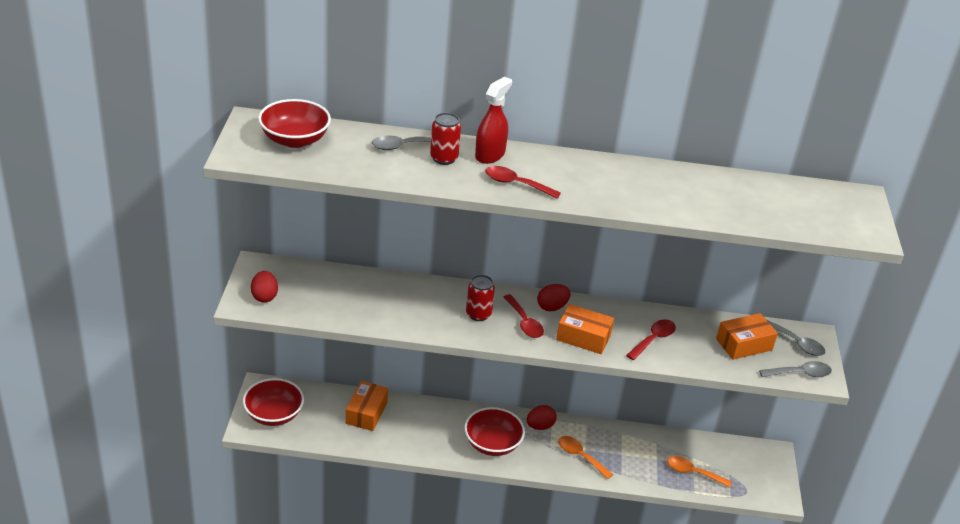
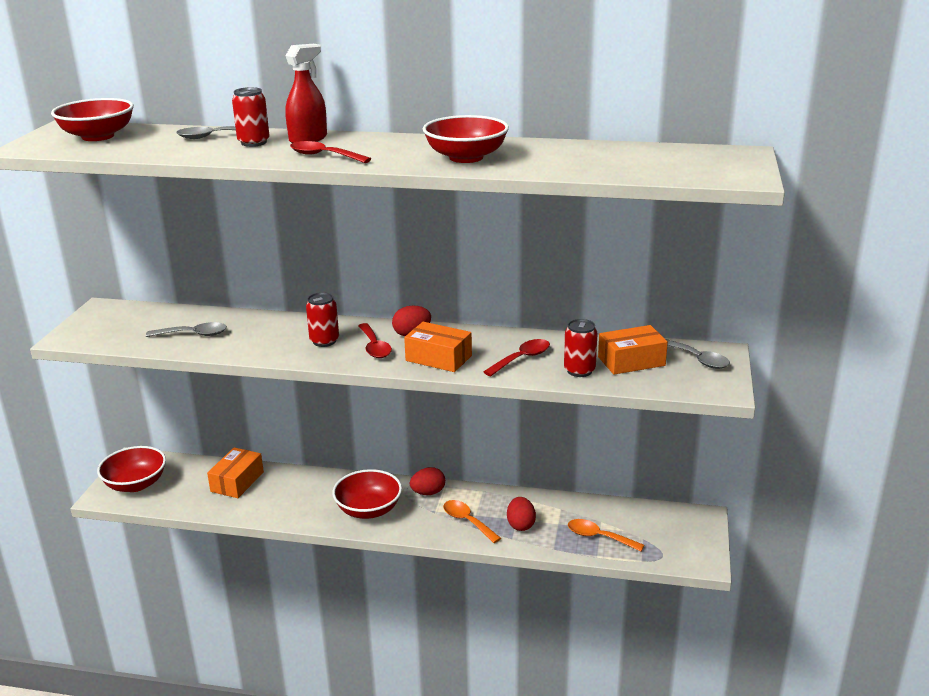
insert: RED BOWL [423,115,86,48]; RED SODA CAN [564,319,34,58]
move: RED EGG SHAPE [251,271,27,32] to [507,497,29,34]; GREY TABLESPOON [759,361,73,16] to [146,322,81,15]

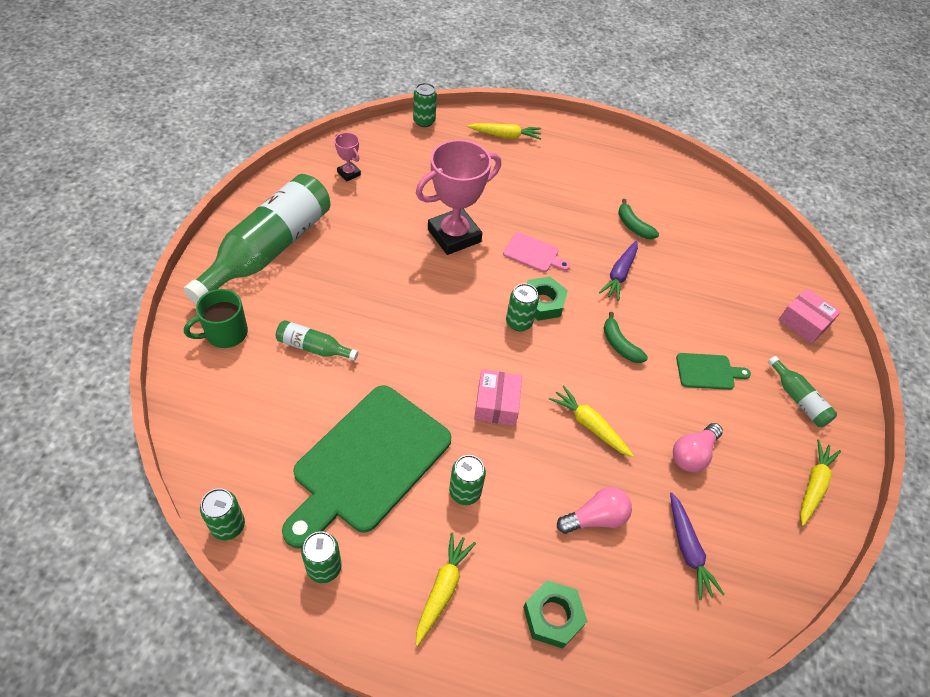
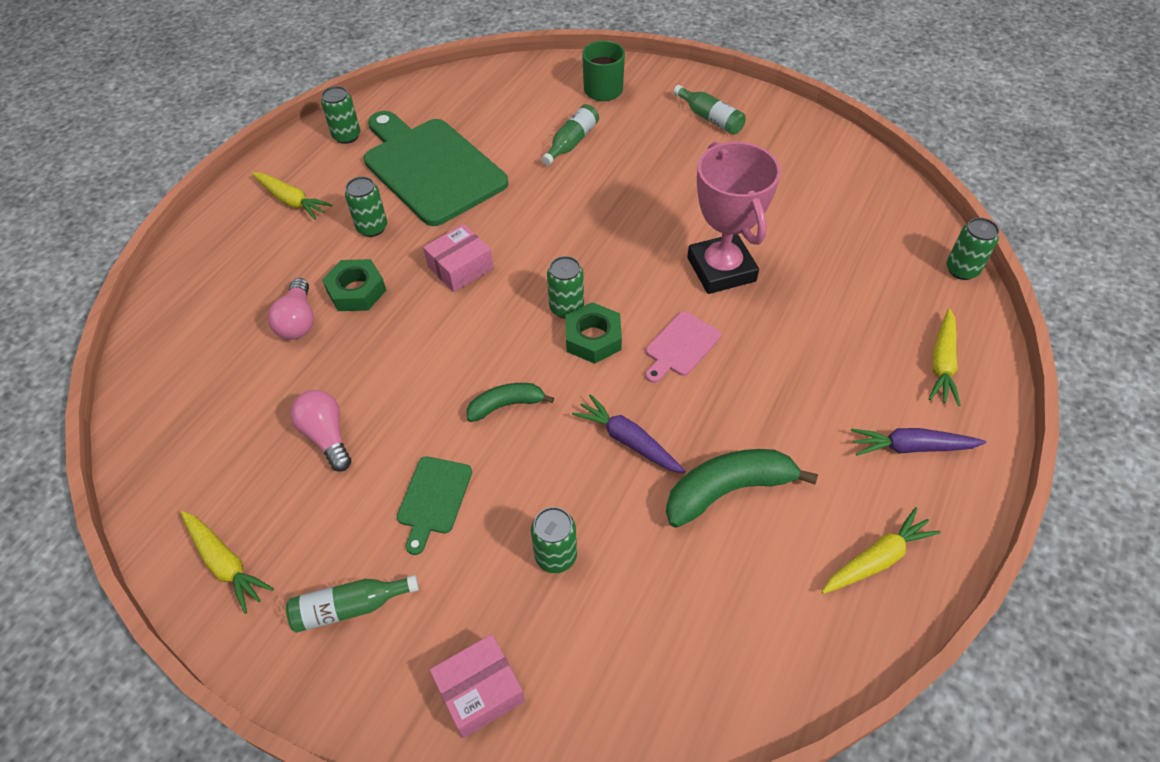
delete: PINK AWARD CUP [334,132,27,49]
move: GOLDEN TOY CARROT [549,385,85,72] to [822,507,119,87]; GREEN SODA CAN [200,488,45,52] to [531,507,46,66]; ROYAL PURPLE TOY CARROT [670,492,55,108] to [851,428,135,28]; GREEN NUT [523,580,64,69] to [322,259,64,52]
rotate: PINK PARCEL [474,370,48,56] = [423,224,71,68] 60 degrees counterclockwise
resize: GREEN DRINK BOTTLE [184,174,146,130] = [673,85,73,50] x0.44; GREEN TOY BANANA [618,199,41,40] = [666,449,152,79] x1.66

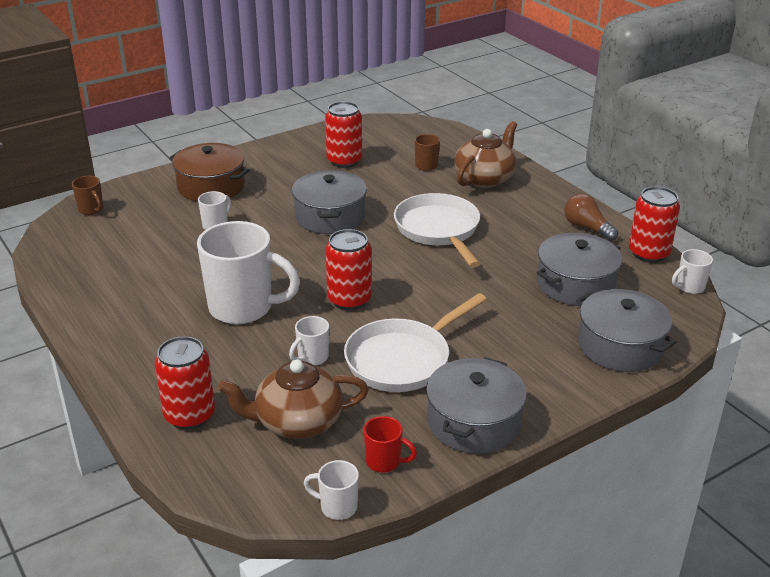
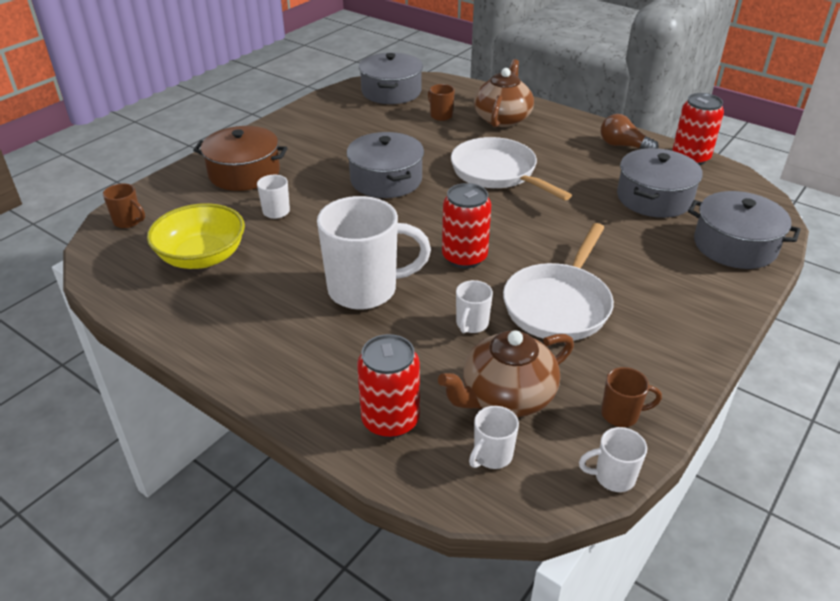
delete: RED SODA CAN [325,101,37,67]
insert: GOLDEN BOWL [147,203,98,66]
move: SNOW-WHITE MUG [672,249,41,45] to [469,406,50,63]; GREY COOKING POT [426,357,101,97] to [359,52,64,52]
recolor: RED MUG [364,416,53,57] to RUSSET MUG [601,367,61,60]

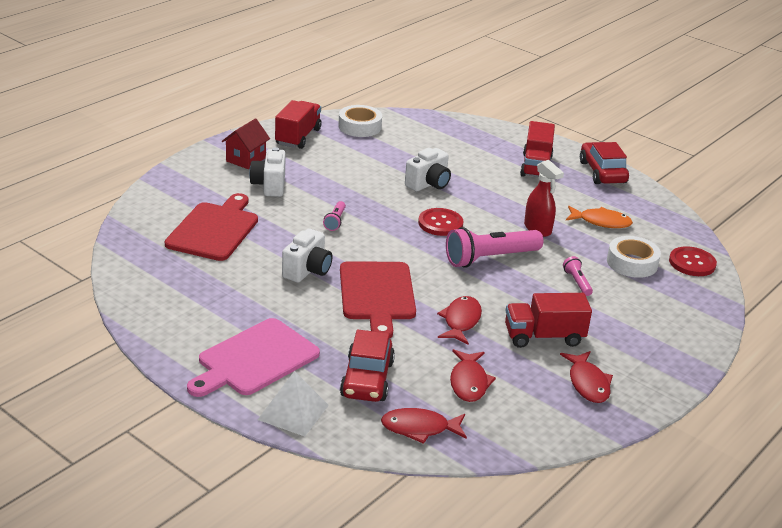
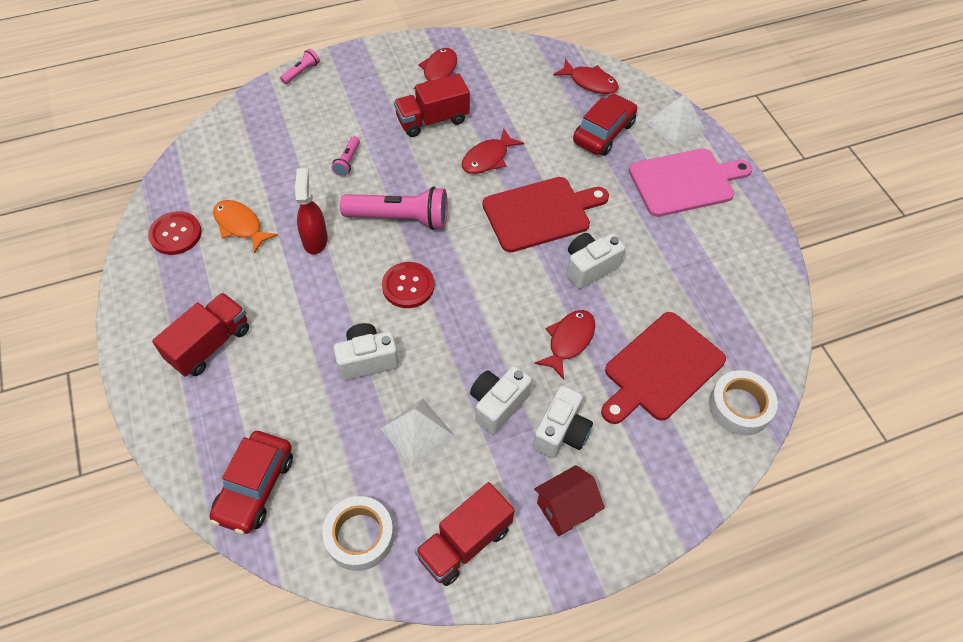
insert: SNOW-WHITE PHOTO CAMERA [470,366,62,69]; SNOW-WHITE PYRAMID SHAPE [380,398,75,70]
move: RED AUTOMOBILE [580,142,49,42] to [209,431,84,103]; PINK TORCH [323,201,23,30] to [280,49,40,35]; SNOW-WHITE ROLL OF TAPE [607,236,54,42] to [709,370,69,66]; RED SEWING BUTTON [669,246,48,30] to [148,211,54,44]; RED FISH FIGURE [450,349,46,53] to [534,310,61,70]
rotate: RED CHOPPING BOARD [340,261,76,77] = [482,177,127,75] 45 degrees clockwise; RED TRUCK [505,293,87,55] = [394,74,76,63] 135 degrees clockwise

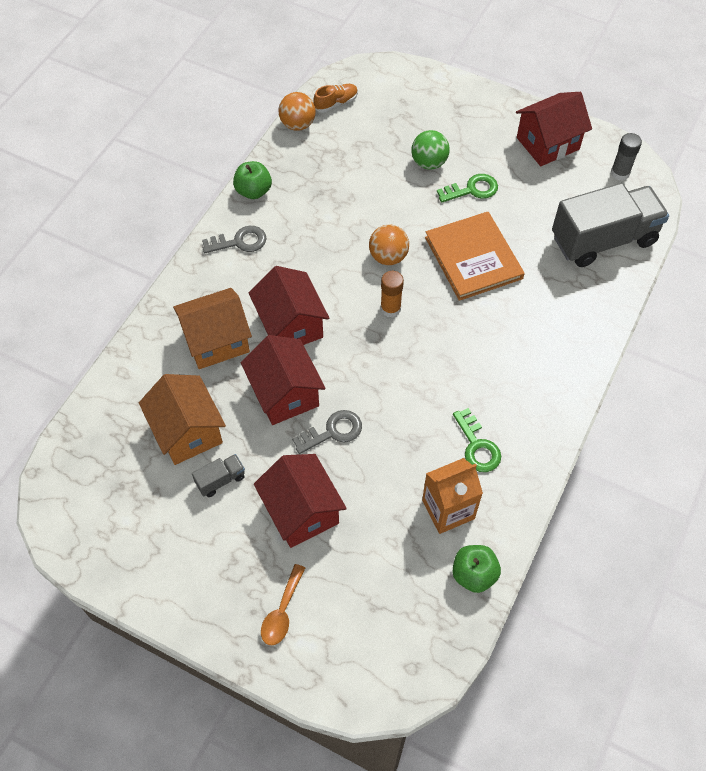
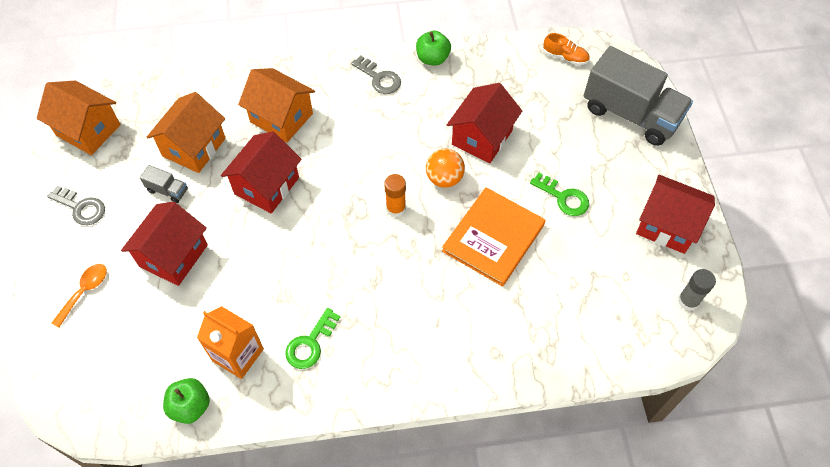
delete: BRIGHT ORANGE BALL [279,92,37,39]; GREEN BALL [412,130,38,39]
insert: BRIGHT ORANGE COTTAGE [37,81,84,74]
move: GREY TRUCK [552,183,117,84] to [584,46,109,100]; RED COTTAGE [249,266,81,79] to [447,83,75,80]; GREY KEY [292,410,70,44] to [47,185,58,40]
rotate: BRIGHT ORANGE TABLESPOON [261,564,44,81] = [52,264,55,64] 135 degrees clockwise

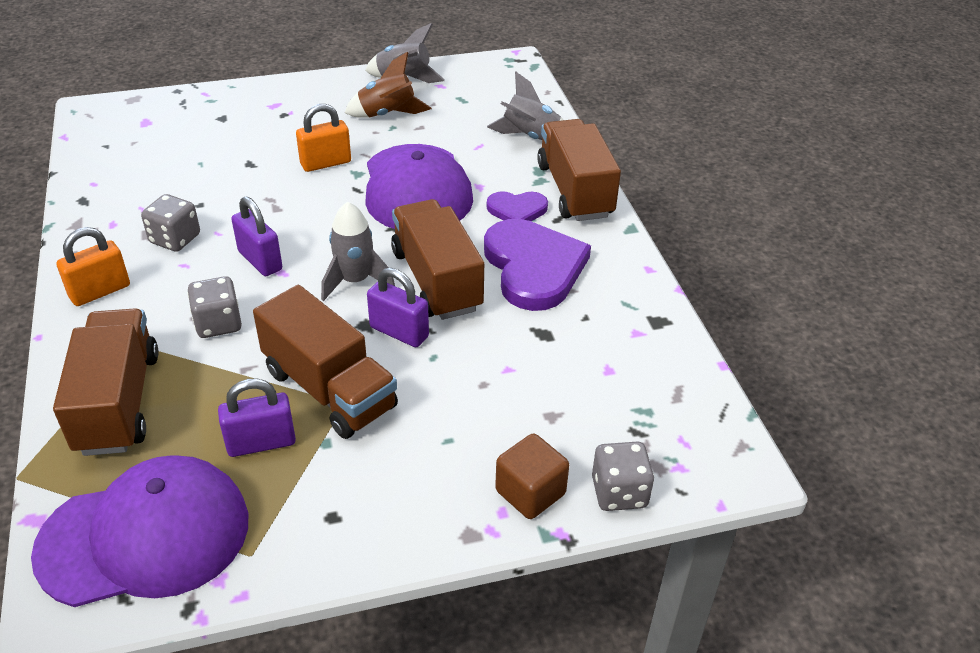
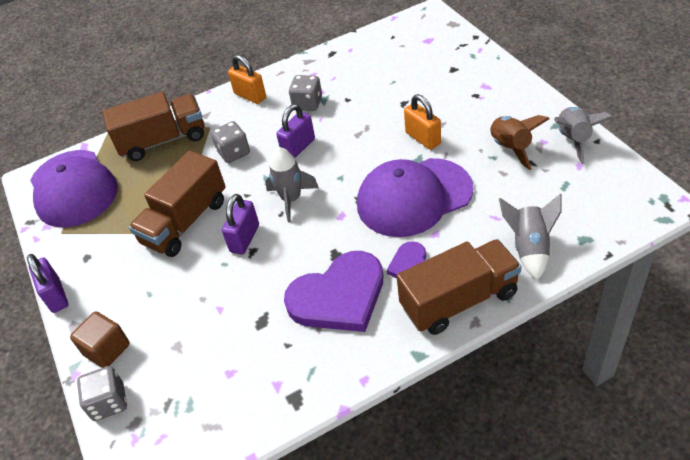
delete: RUSSET TRUCK [391,199,93,121]
move: ROYAL PURPLE SMALL LOCK [218,378,78,79] to [27,254,41,59]

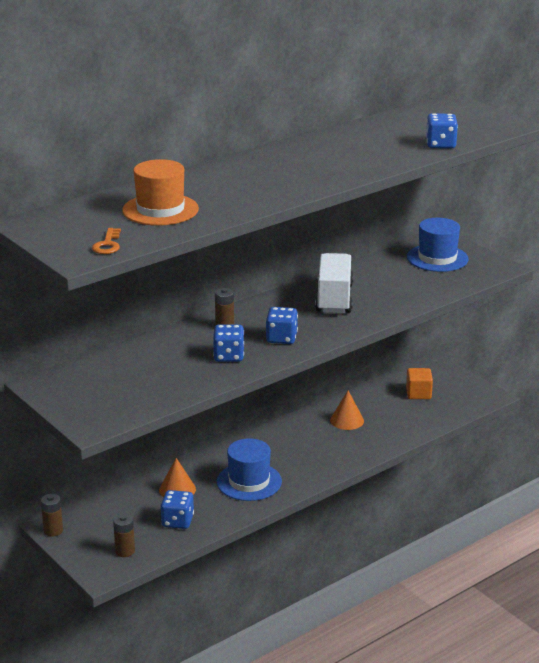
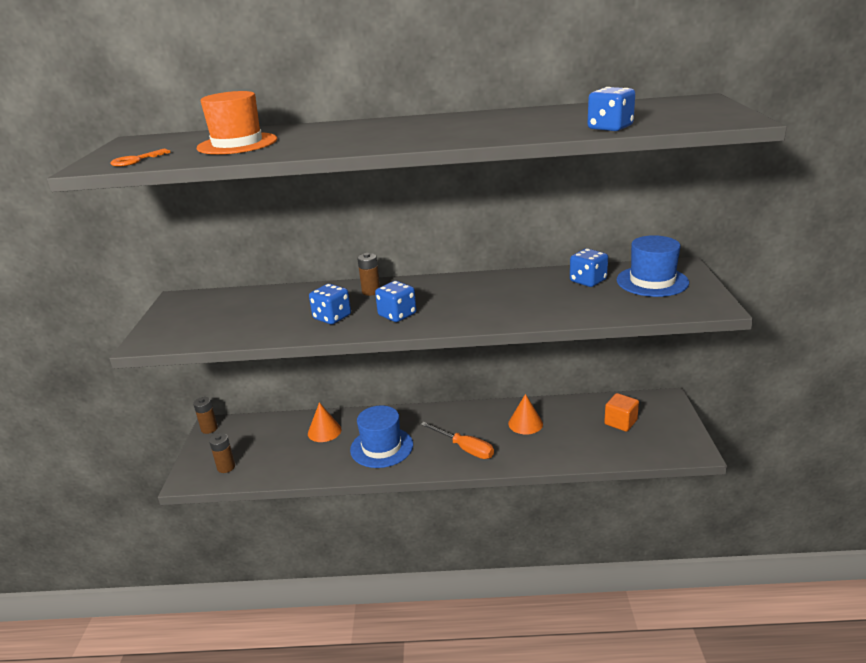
delete: SNOW-WHITE TRUCK [315,253,38,60]
insert: BRIGHT ORANGE HAND SCREWDRIVER [421,422,73,37]
move: COBALT DIE [161,490,33,39] to [570,248,38,39]

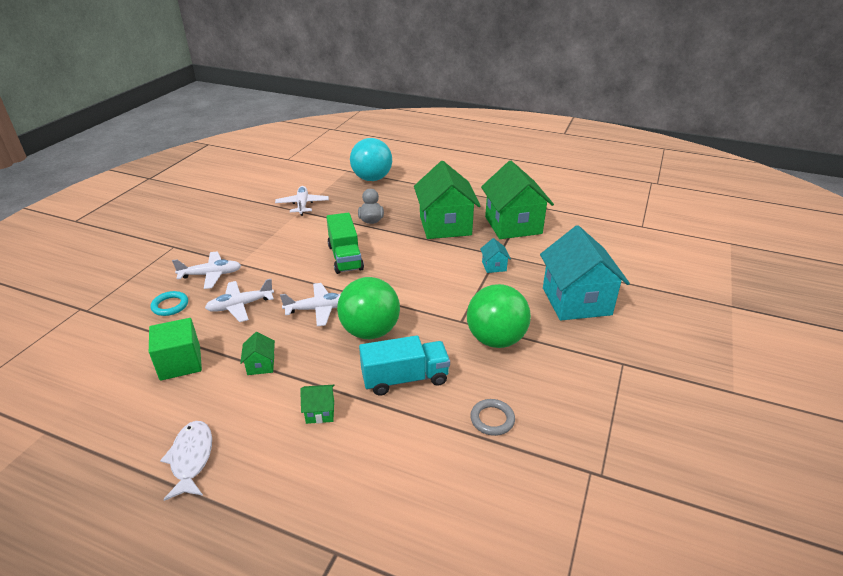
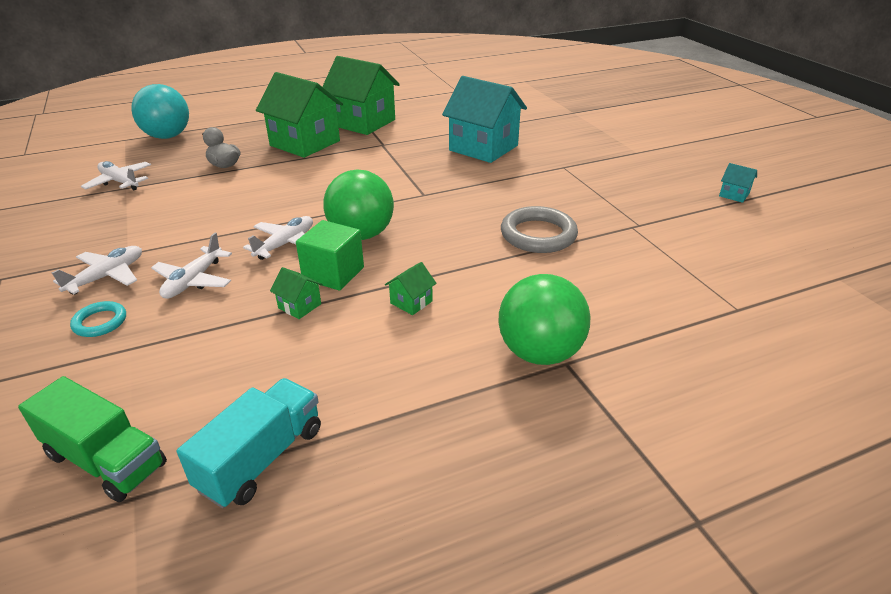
delete: SNOW-WHITE FISH FIGURE [160,421,52,80]
move: GREEN TRUCK [326,213,38,61] to [18,376,149,126]; AQUA COTTAGE [480,238,31,35] to [719,163,38,40]; GREEN BALL [467,284,64,64] to [498,274,93,91]; GREEN BLOCK [149,318,53,63] to [296,220,68,71]; AQUA TRUCK [359,335,91,61] to [177,378,144,130]
resize: GREY TORUS [470,399,45,37] = [501,206,77,47] x1.81

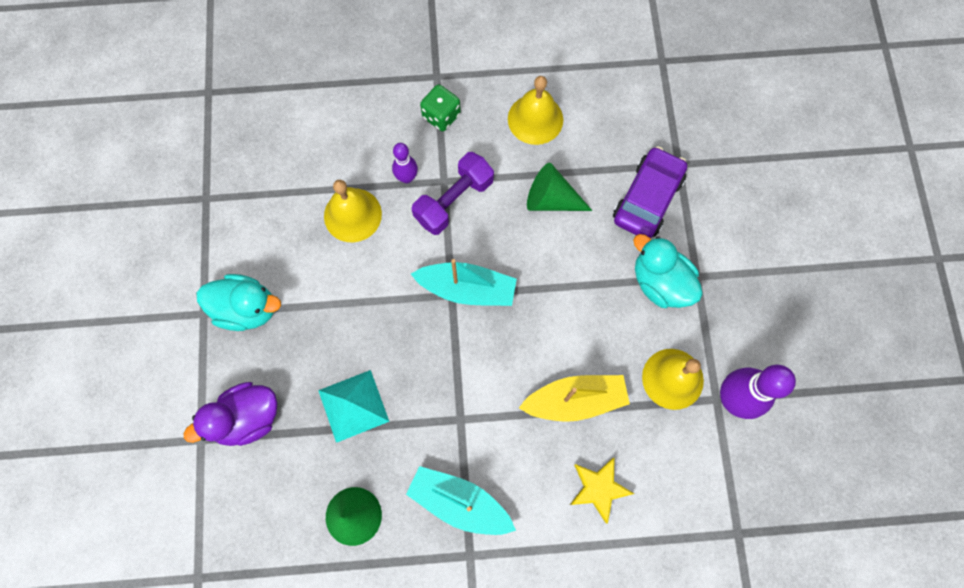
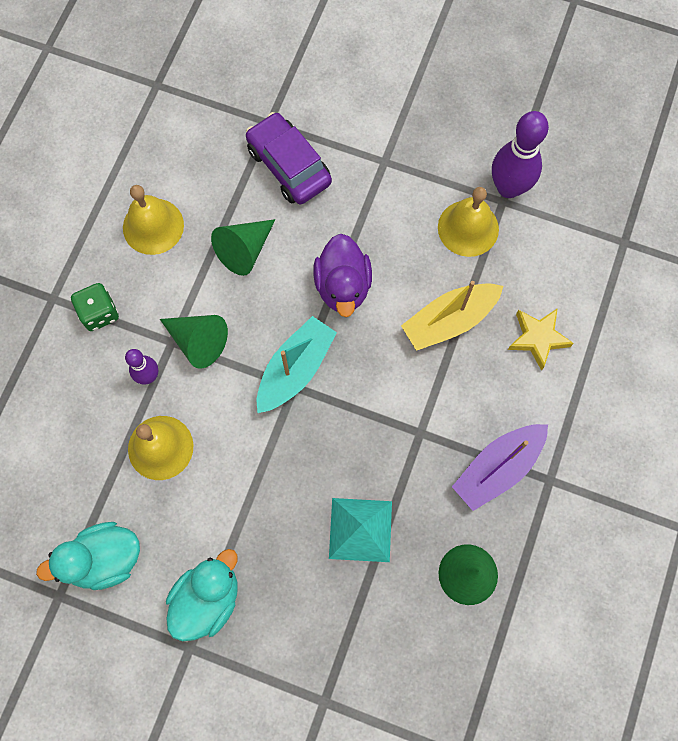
move: AQUA RUBBER DUCK [633,234,70,74] to [36,522,104,68]; ROYAL PURPLE RUBBER DUCK [184,382,93,64] to [313,234,59,83]
replace: ROYAL PURPLE FREE WEIGHT [412,152,82,83] to GREEN SOLID CONE [160,315,68,54]
recolor: AQUA BOAT [406,466,110,69] to ROYAL PURPLE BOAT [452,424,96,87]
rotate: GOLDEN BOAT [519,375,111,47] = [401,281,102,70] 135 degrees counterclockwise

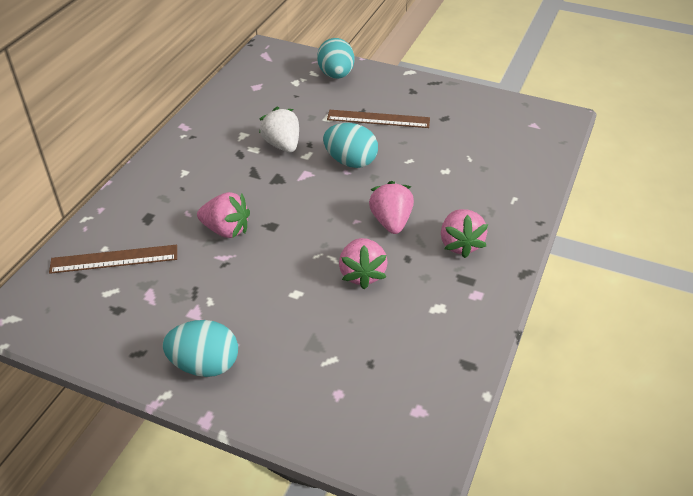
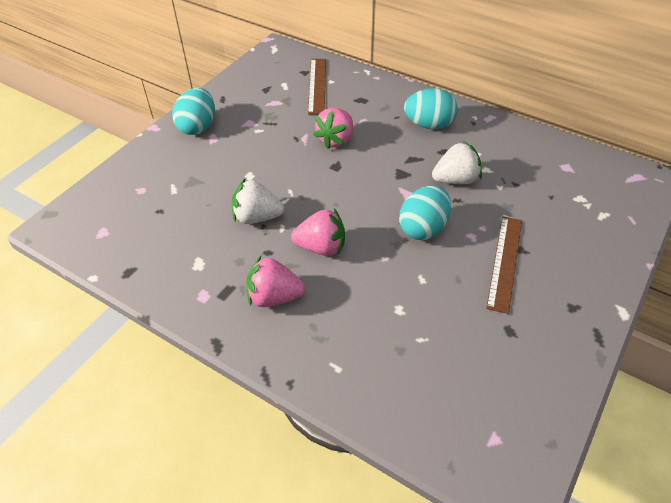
move: AQUA EGG SHAPE [317,38,37,41] to [404,88,54,41]
recolor: PINK TOY STRAWBERRY [339,238,49,51] to SNOW-WHITE TOY STRAWBERRY [232,178,52,46]

